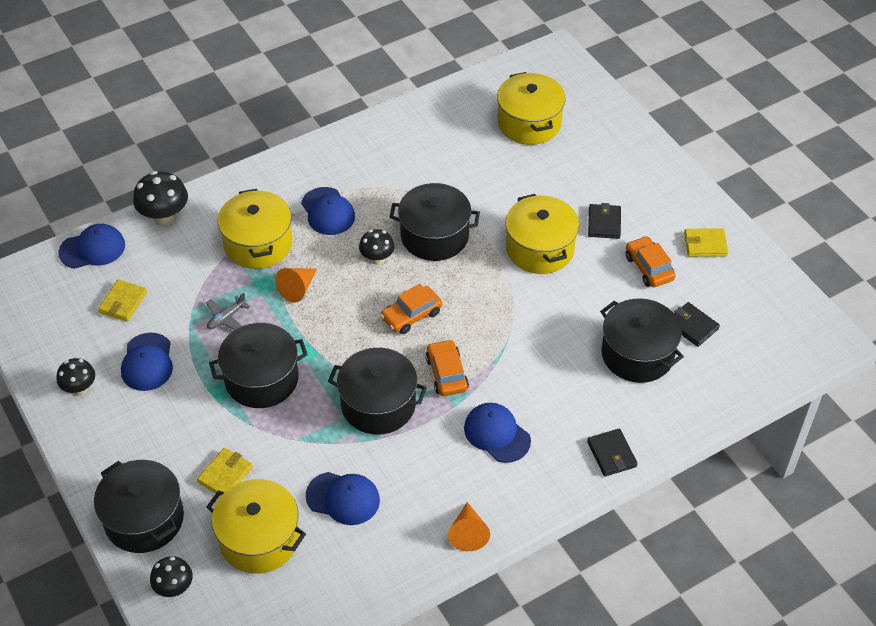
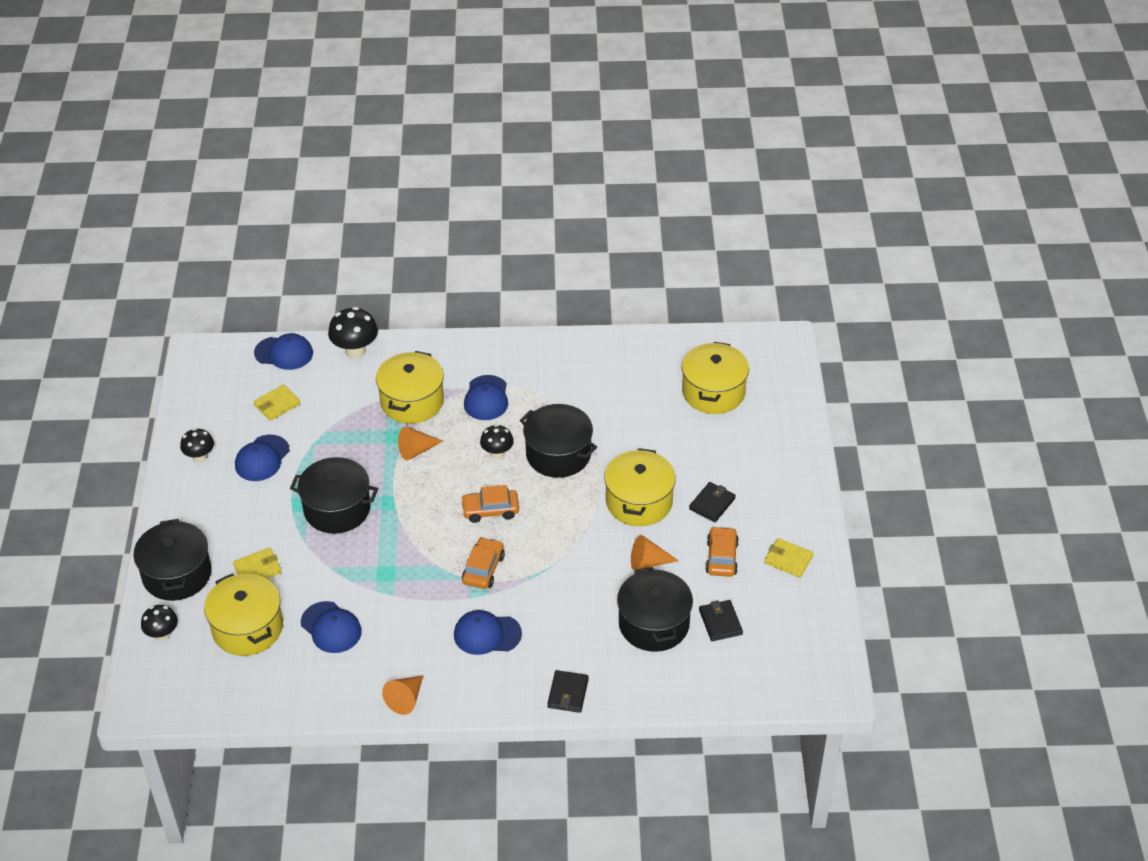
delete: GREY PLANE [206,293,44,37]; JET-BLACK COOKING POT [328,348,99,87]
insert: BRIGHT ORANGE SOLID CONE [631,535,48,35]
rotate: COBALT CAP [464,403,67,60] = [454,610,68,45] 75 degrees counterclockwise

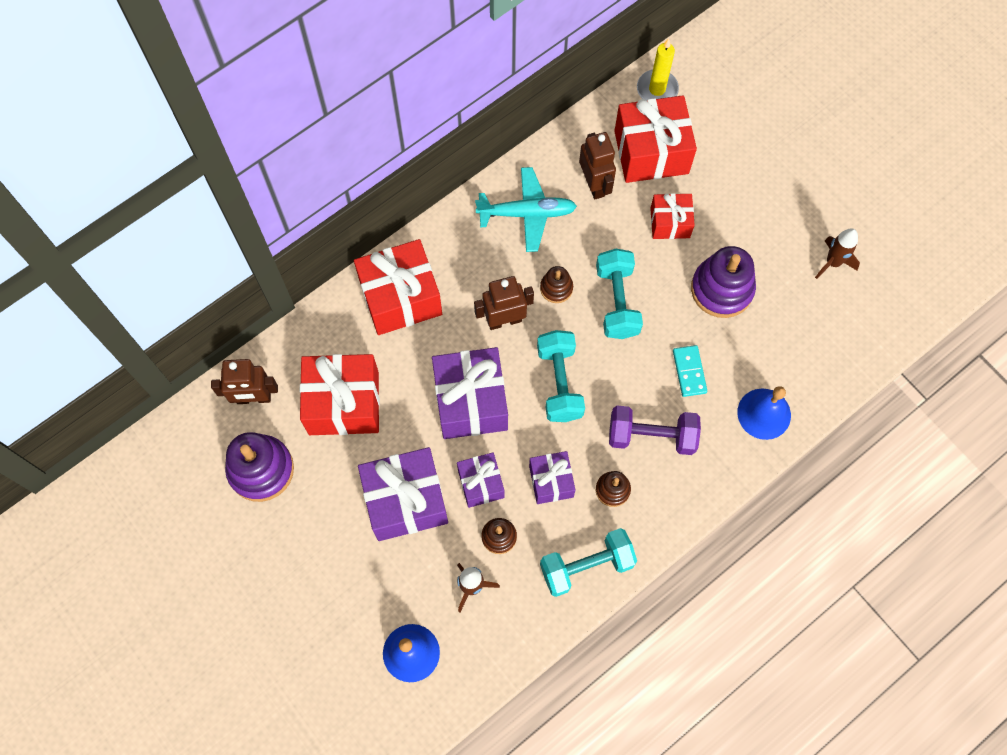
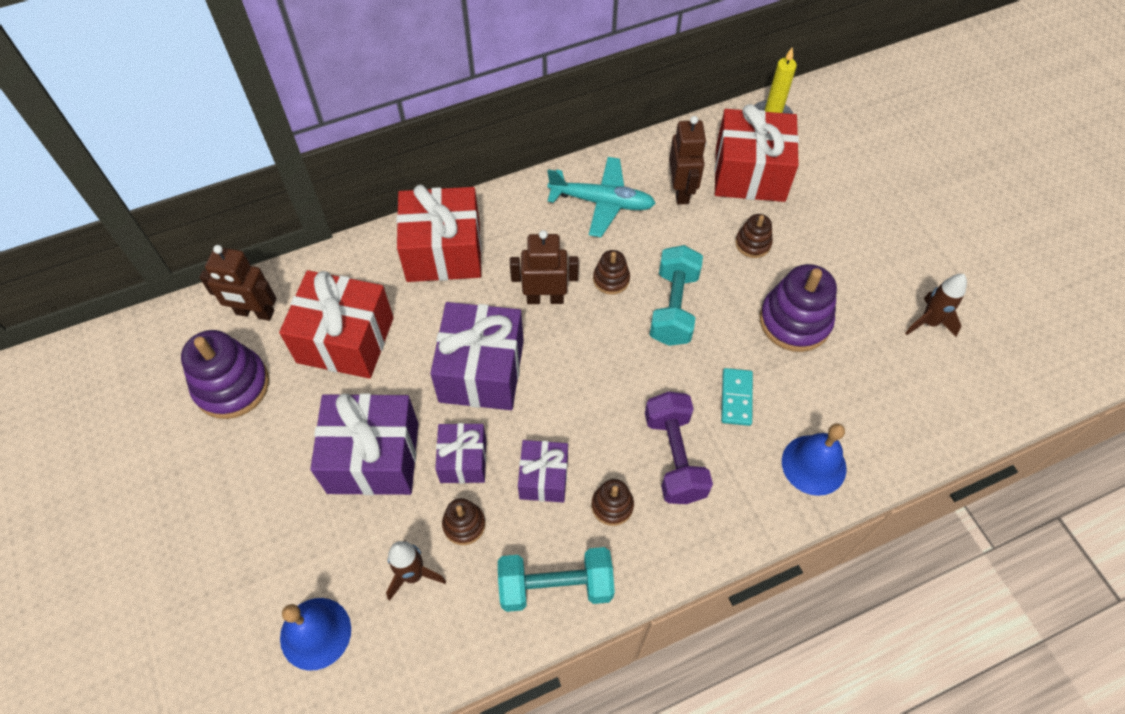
delete: AQUA FREE WEIGHT [537,330,48,92]
replace: RED WRAPPED GIFT [650,193,45,46] to RUSSET RING STACKER [735,214,38,44]
rotate: ROYAL PURPLE FREE WEIGHT [609,406,92,49] = [645,391,68,113] 60 degrees clockwise

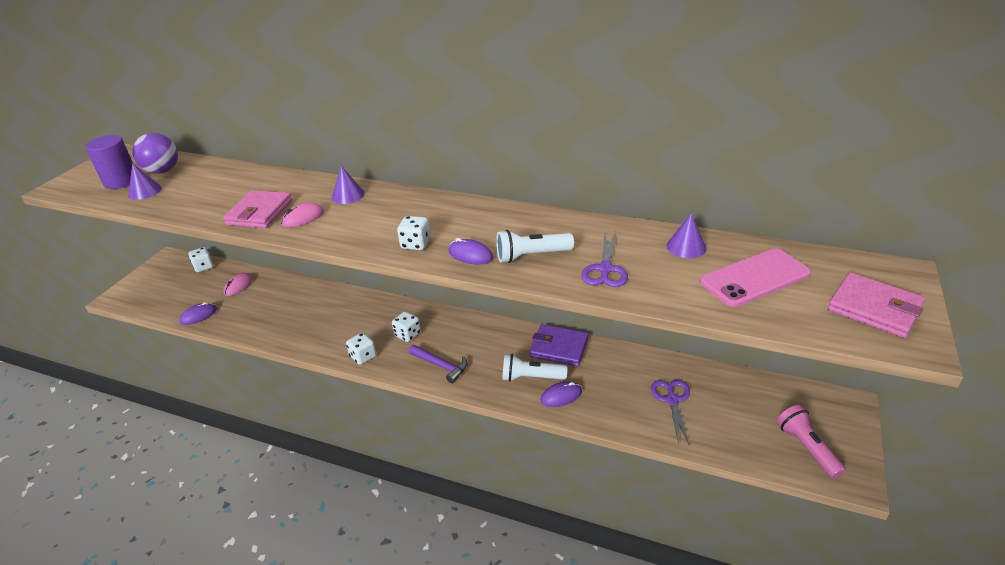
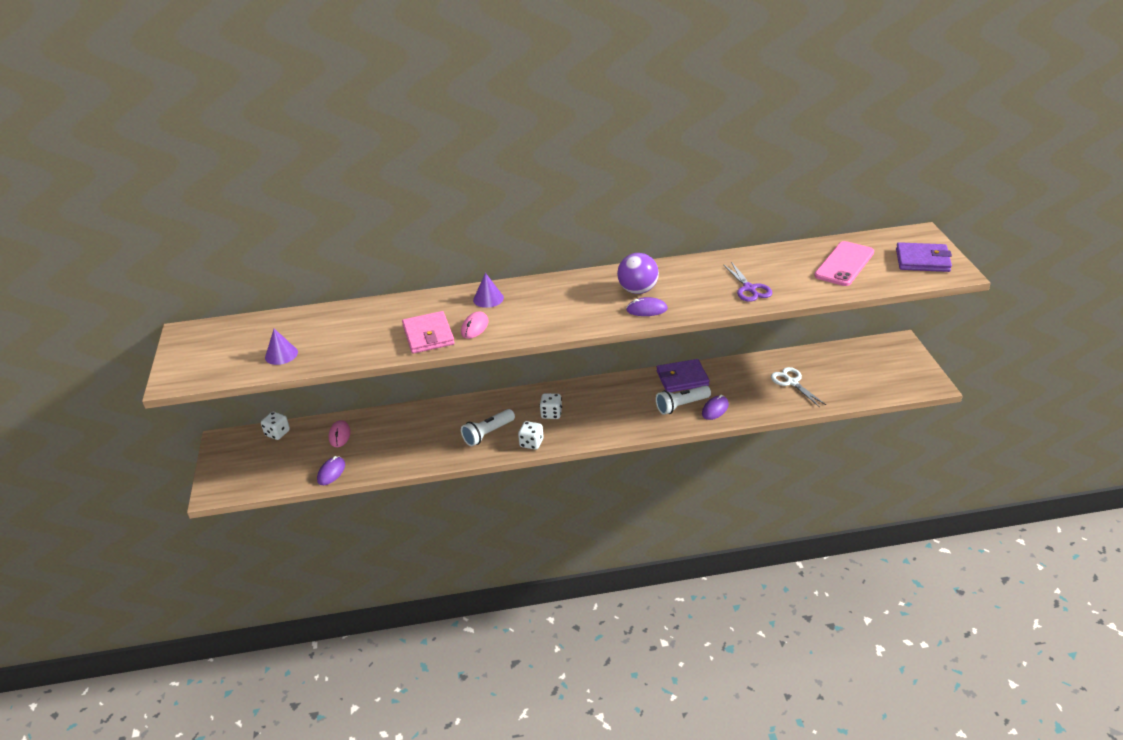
delete: ROYAL PURPLE SOLID CYLINDER [85,135,48,54]; ROYAL PURPLE SOLID CONE [666,214,41,44]; SNOW-WHITE DIE [397,216,33,34]; ROYAL PURPLE CARPENTER'S HAMMER [409,345,58,38]; PINK TORCH [777,405,69,74]
move: ROYAL PURPLE BALL [133,133,45,41] to [617,253,42,41]; SNOW-WHITE TORCH [496,230,78,33] to [461,409,54,37]
recolor: PINK WALLET [828,272,97,66] to ROYAL PURPLE WALLET [896,242,56,30]; ROYAL PURPLE SHEARS [651,380,39,66] to SNOW-WHITE SHEARS [771,367,55,40]

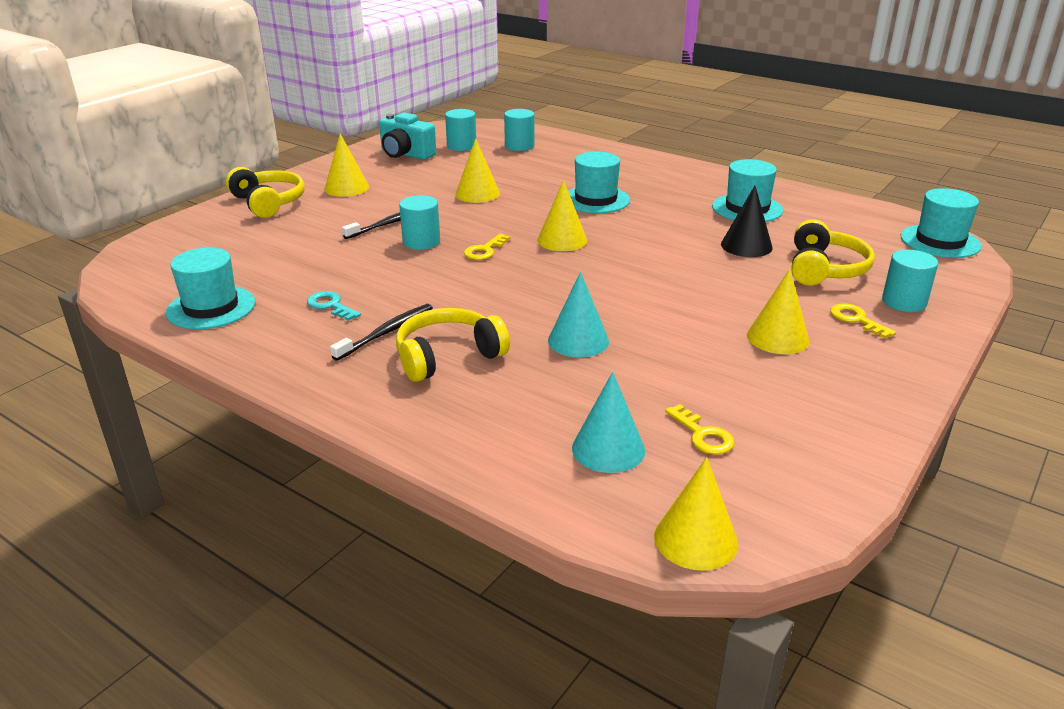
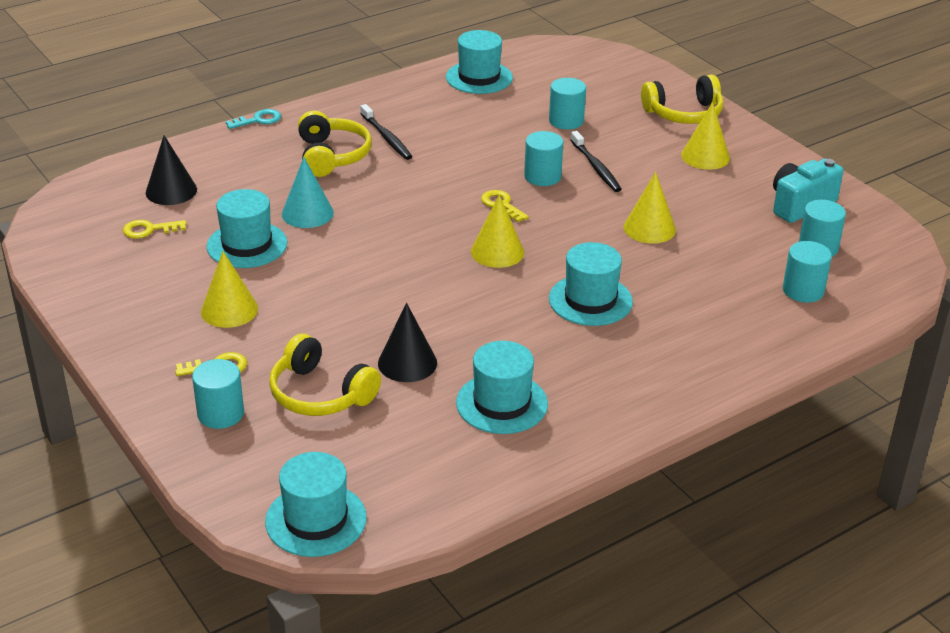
delete: GOLDEN SOLID CONE [654,457,84,114]
insert: AQUA SOLID CYLINDER [549,78,37,52]; AQUA HAT [206,189,81,79]
move: AQUA KEY [307,291,54,30] to [226,109,55,20]
recolor: AQUA SOLID CONE [572,372,73,101] to JET-BLACK SOLID CONE [146,135,51,70]

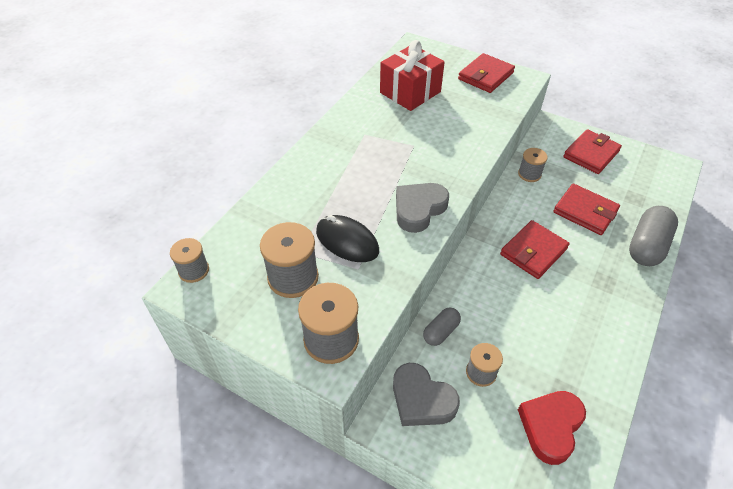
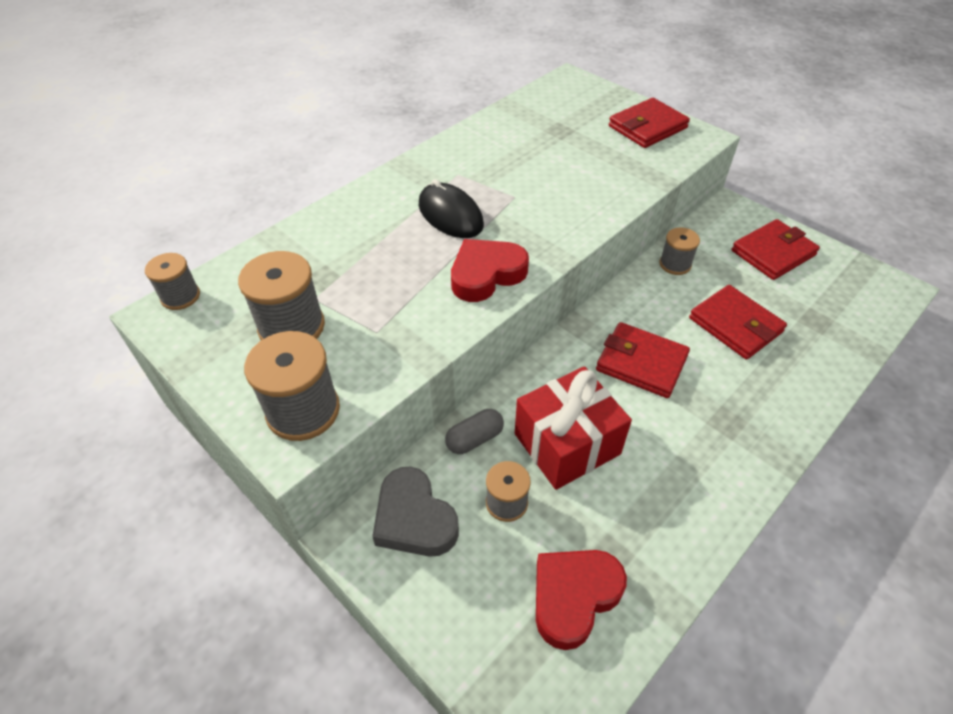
delete: GREY PILL SHAPE [629,206,49,60]
move: RED WRAPPED GIFT [380,40,65,71] to [515,366,117,124]; JET-BLACK MOUSE [316,215,63,47] to [419,179,65,59]
recolor: GREY HEART SHAPE [396,183,53,50] to RED HEART SHAPE [451,239,78,63]
rotate: RED WALLET [500,220,70,59] = [596,322,94,76] 60 degrees clockwise

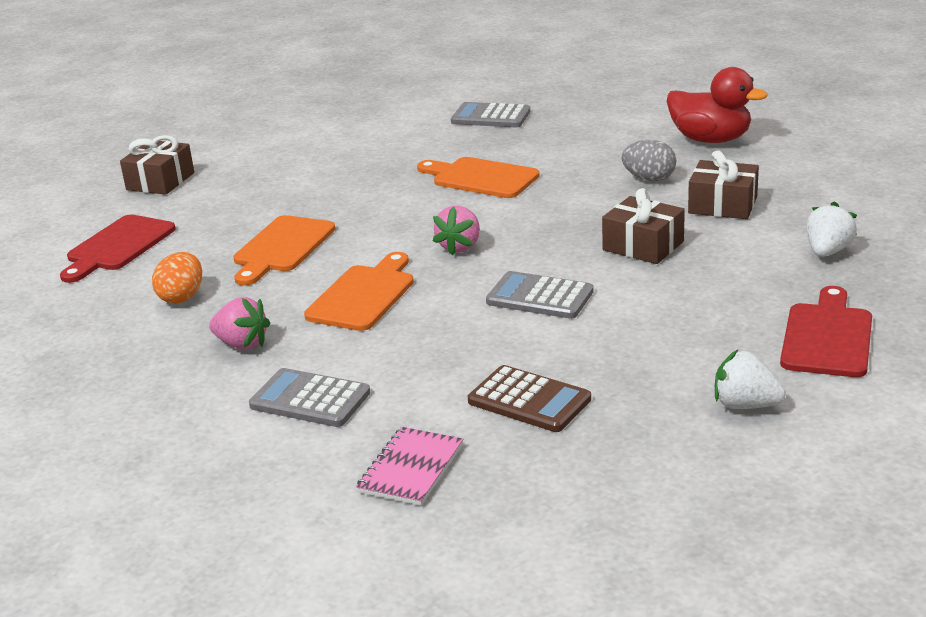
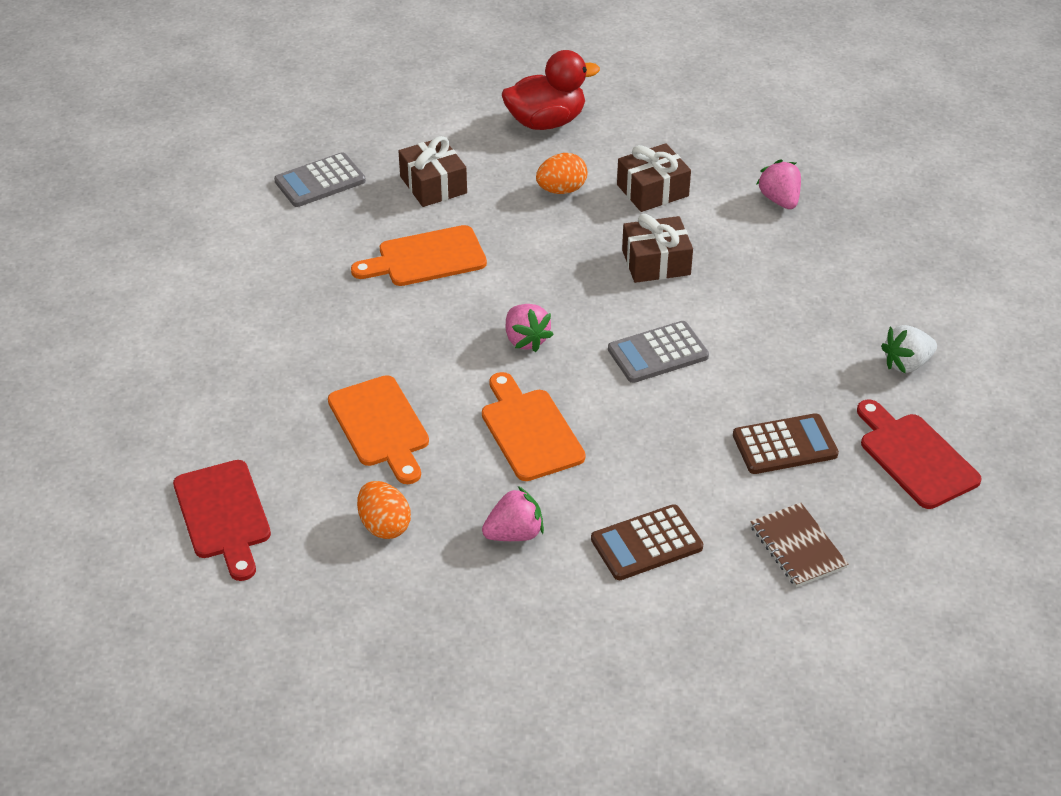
move: RUSSET WRAPPED GIFT [120,135,74,60] to [399,136,68,71]; RED CHOPPING BOARD [780,286,92,91] to [857,400,124,109]
recolor: GREY EGG SHAPE [622,140,54,41] to BRIGHT ORANGE EGG SHAPE [536,153,51,41]; SNOW-WHITE TOY STRAWBERRY [806,201,51,56] to PINK TOY STRAWBERRY [756,159,45,50]; GREY POCKET CALCULATOR [249,368,121,59] to RUSSET POCKET CALCULATOR [591,504,112,76]; PINK NOTEBOOK [356,427,107,79] to RUSSET NOTEBOOK [750,503,98,84]

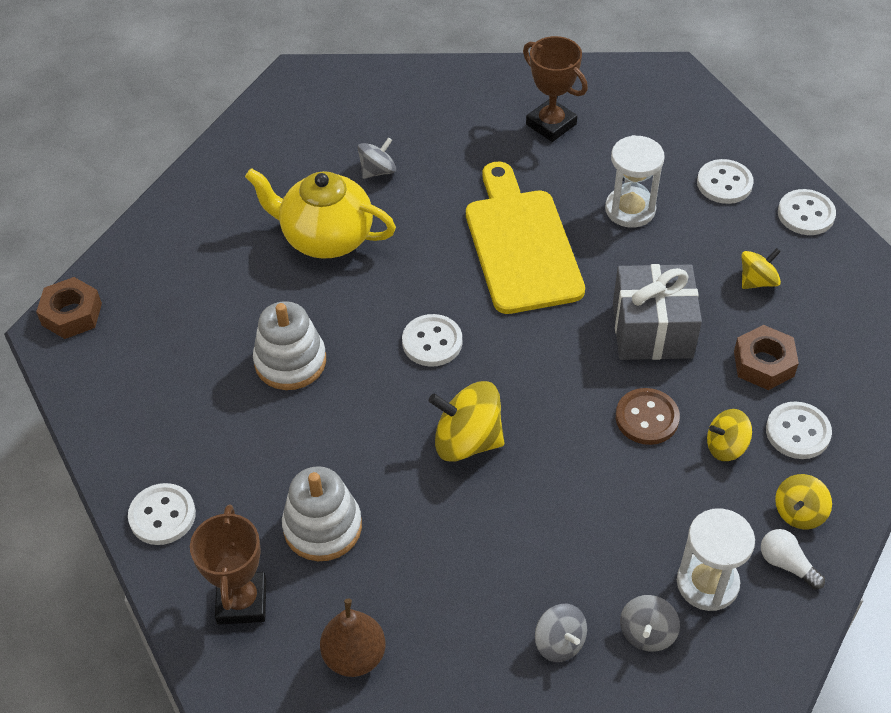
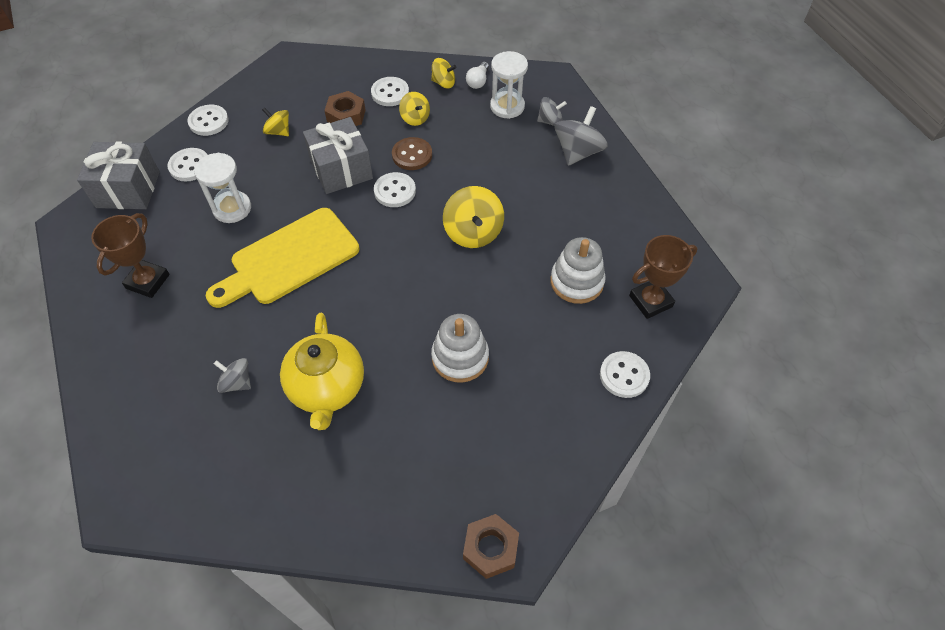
delete: RUSSET TOY PEAR [320,599,66,78]
insert: GREY WRAPPED GIFT [77,142,83,67]
move: SNOW-WHITE SEWING BUTTON [402,314,60,53] to [374,172,42,35]
resize: GREY SPINNING TOP [535,604,52,58] = [555,106,53,60] x1.68

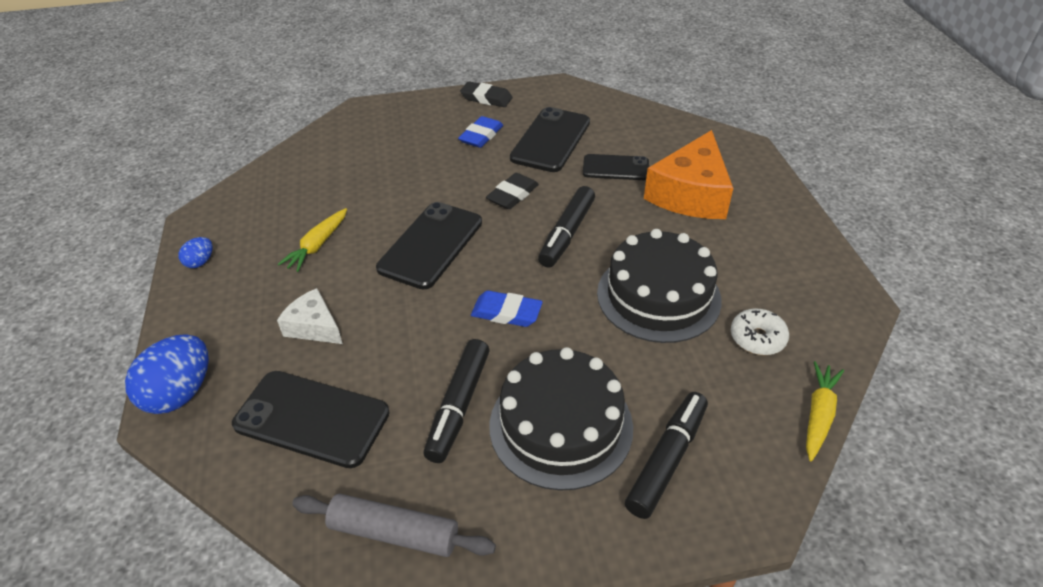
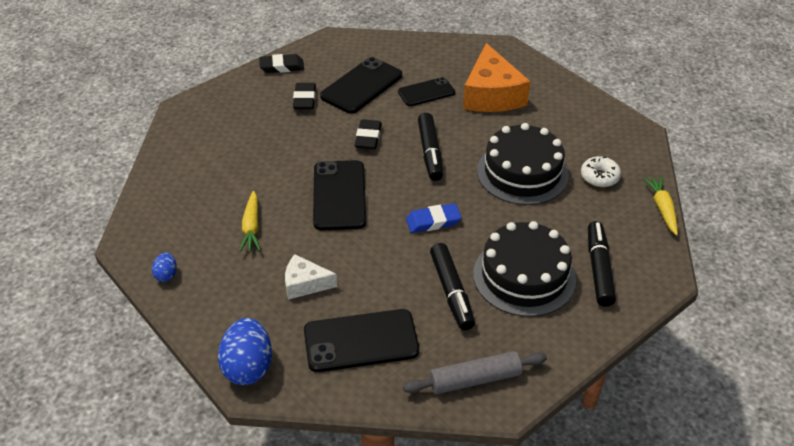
recolor: COBALT ERASER [458,116,45,32] to JET-BLACK ERASER [293,83,23,26]
rotate: JET-BLACK SMARTPHONE [510,107,80,65] = [320,57,82,57] 45 degrees clockwise

